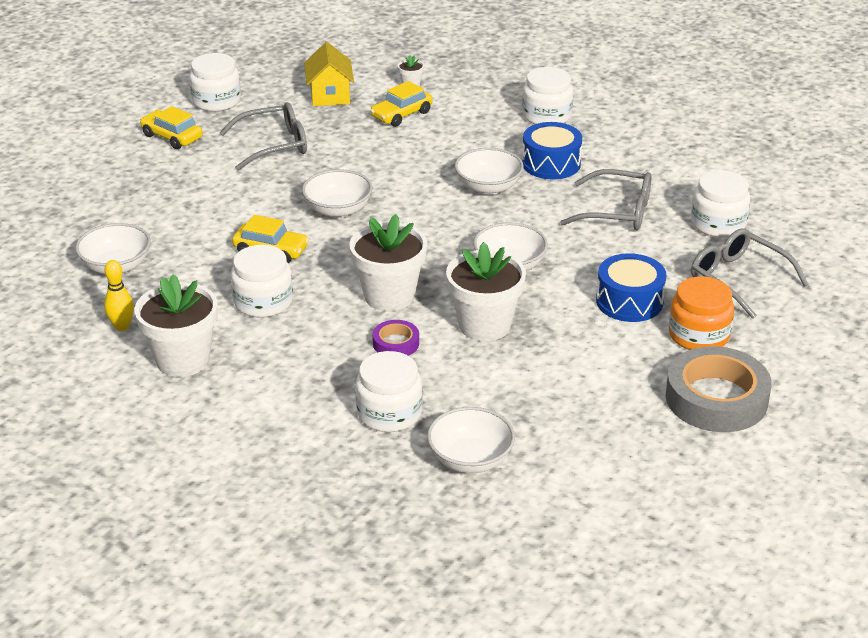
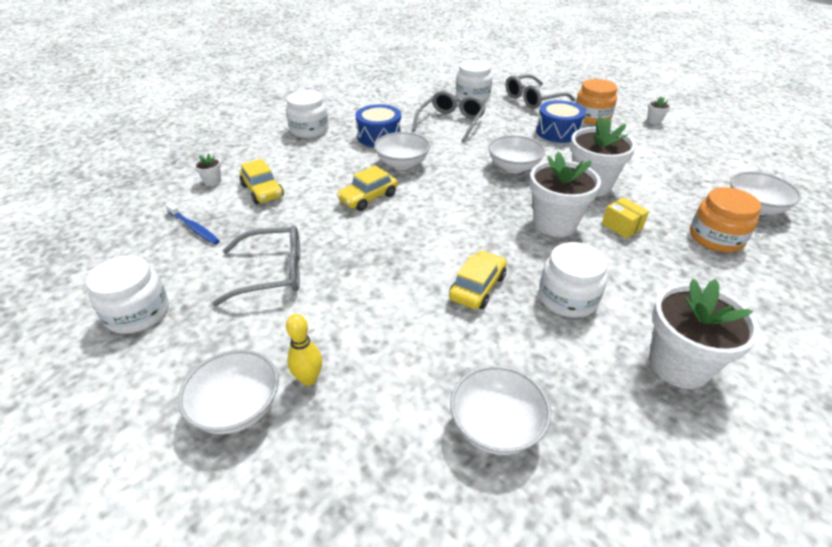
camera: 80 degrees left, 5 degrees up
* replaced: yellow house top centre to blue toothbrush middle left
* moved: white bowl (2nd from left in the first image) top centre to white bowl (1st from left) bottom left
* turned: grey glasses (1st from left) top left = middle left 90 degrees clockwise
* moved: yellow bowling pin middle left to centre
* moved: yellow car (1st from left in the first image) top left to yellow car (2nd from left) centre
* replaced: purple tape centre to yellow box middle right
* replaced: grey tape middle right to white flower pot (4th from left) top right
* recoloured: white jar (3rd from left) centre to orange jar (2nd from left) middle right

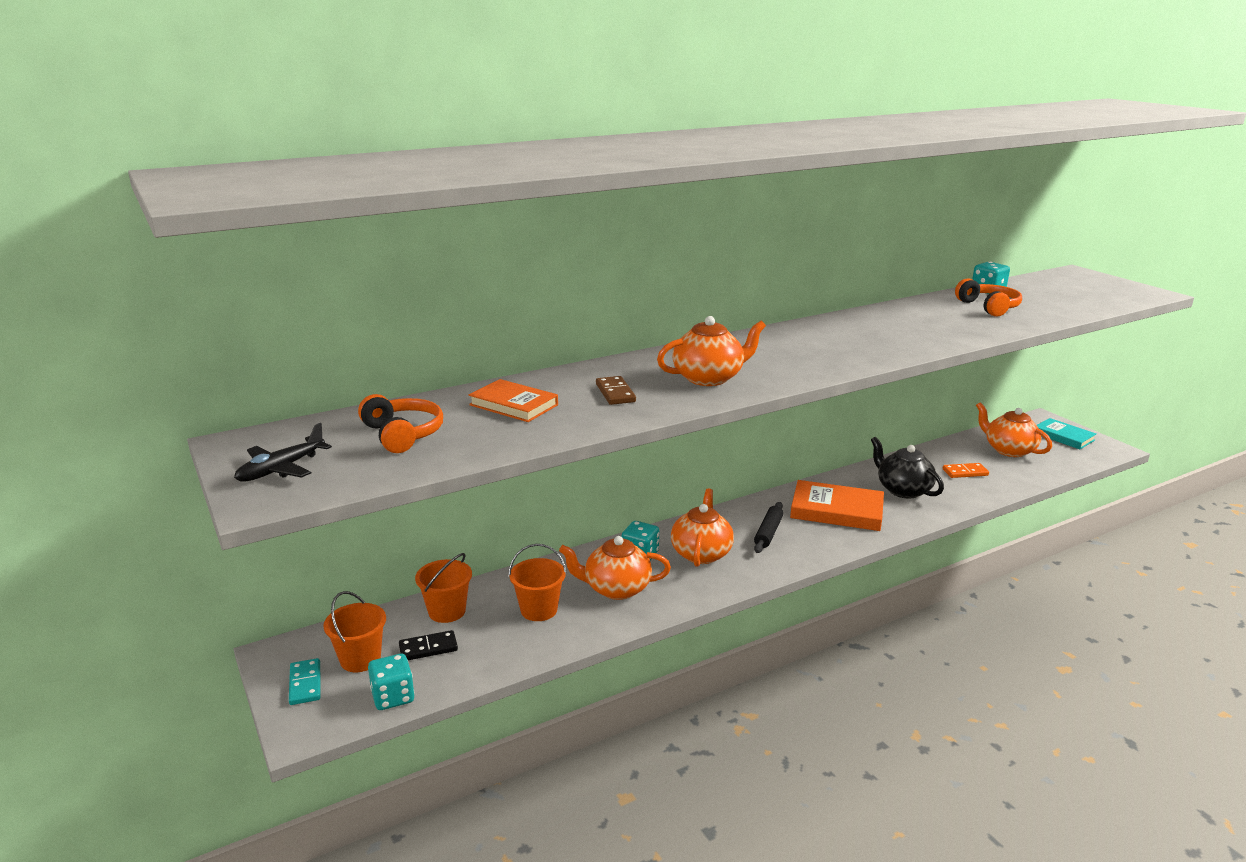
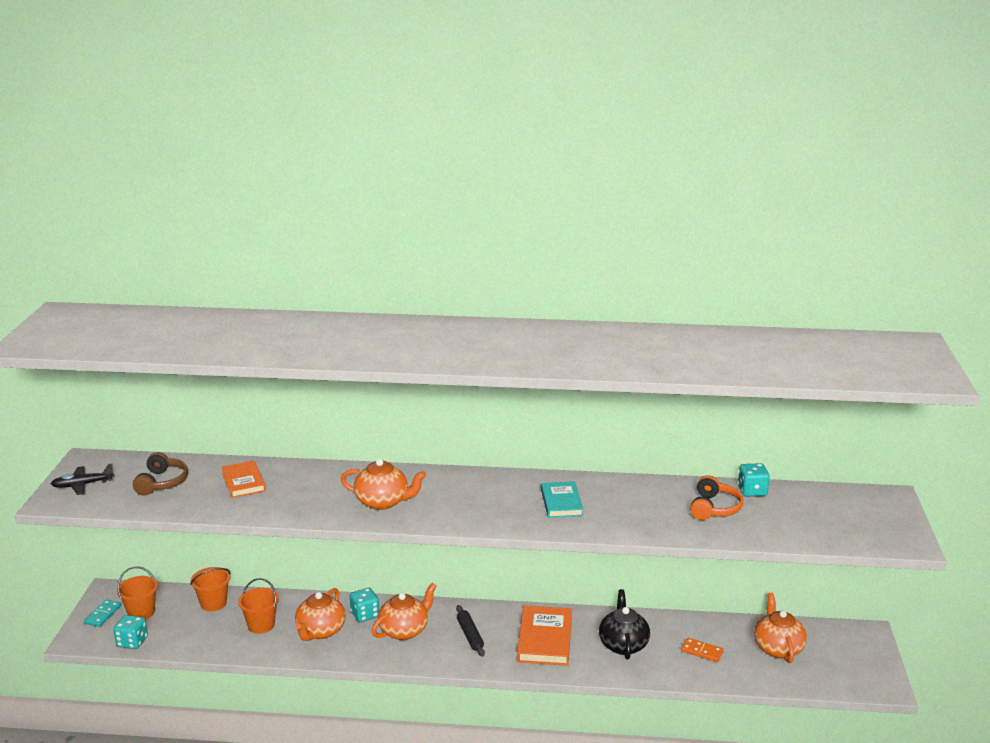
camera: 35 degrees right, 0 degrees up
* recoloured: orange headphones (1st from left) middle left to brown headphones middle left
* turned: orange teapot (1st from left) centre = bottom left 105 degrees counterclockwise
* turned: black rolling pin centre = bottom centre 75 degrees counterclockwise
* turned: orange book (2nd from left) middle right = bottom centre 45 degrees clockwise
* moved: turquoise book middle right to bottom centre
* removed: black domino bottom centre
* removed: brown domino centre

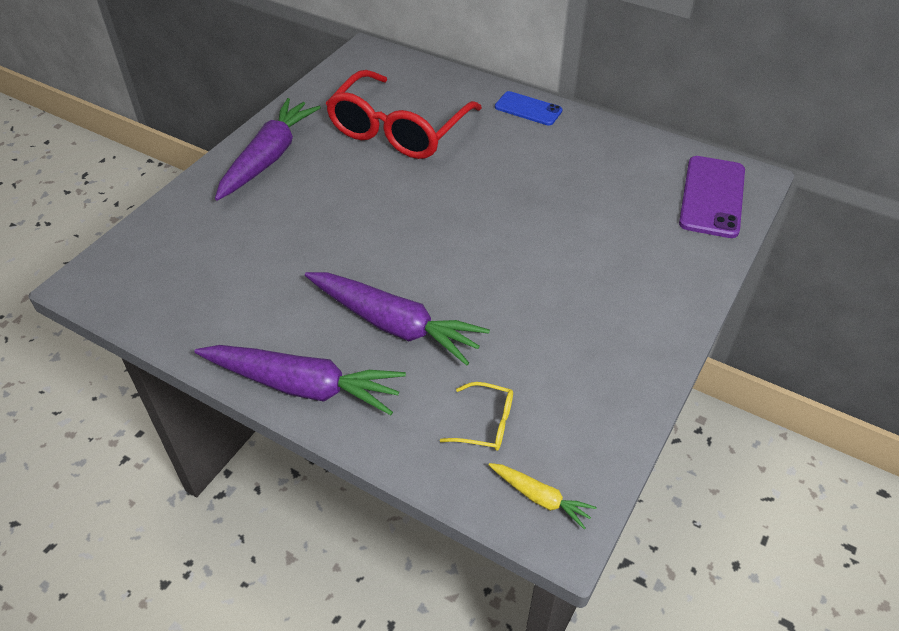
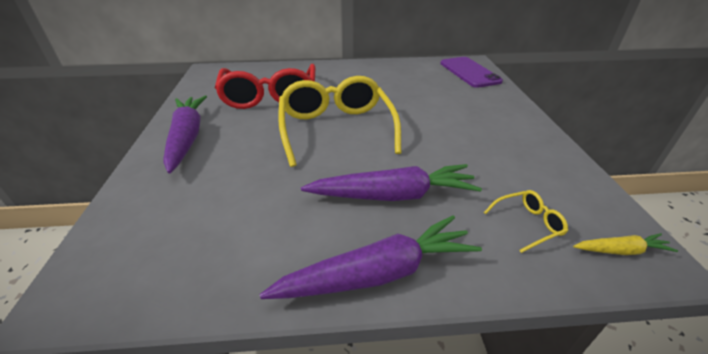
camera: 35 degrees left, 10 degrees down
* added: yellow glasses (1st from left) centre
* removed: blue phone top centre

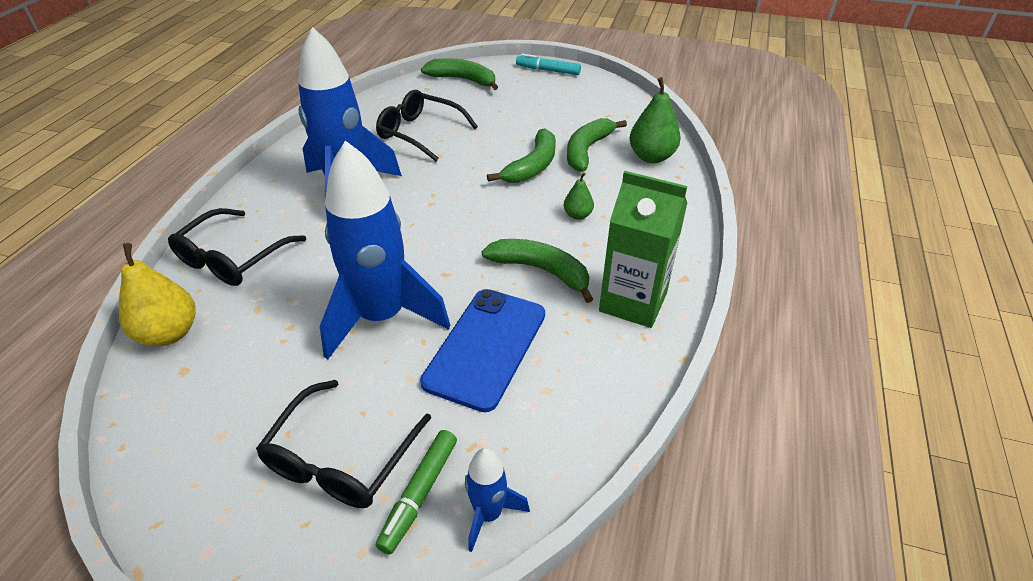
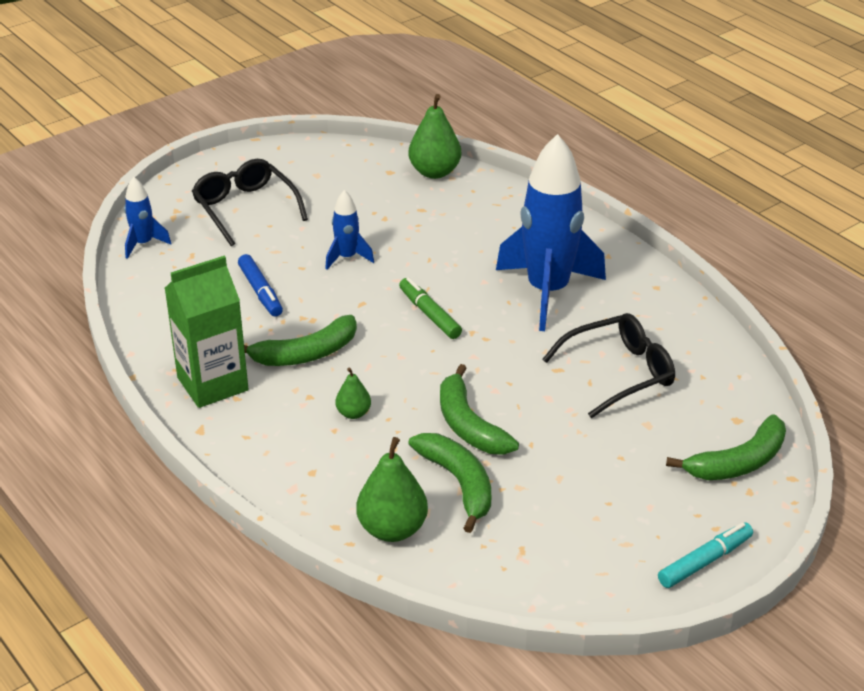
camera: 125 degrees right, 5 degrees down
* replaced: blue phone centre to blue marker middle left
* resized: blue rocket (2nd from left) centre = top centre x0.46
* moved: green marker bottom centre to centre
* recoloured: yellow pear middle left to green pear (3rd from left) top centre
* removed: black glasses (1st from left) middle left

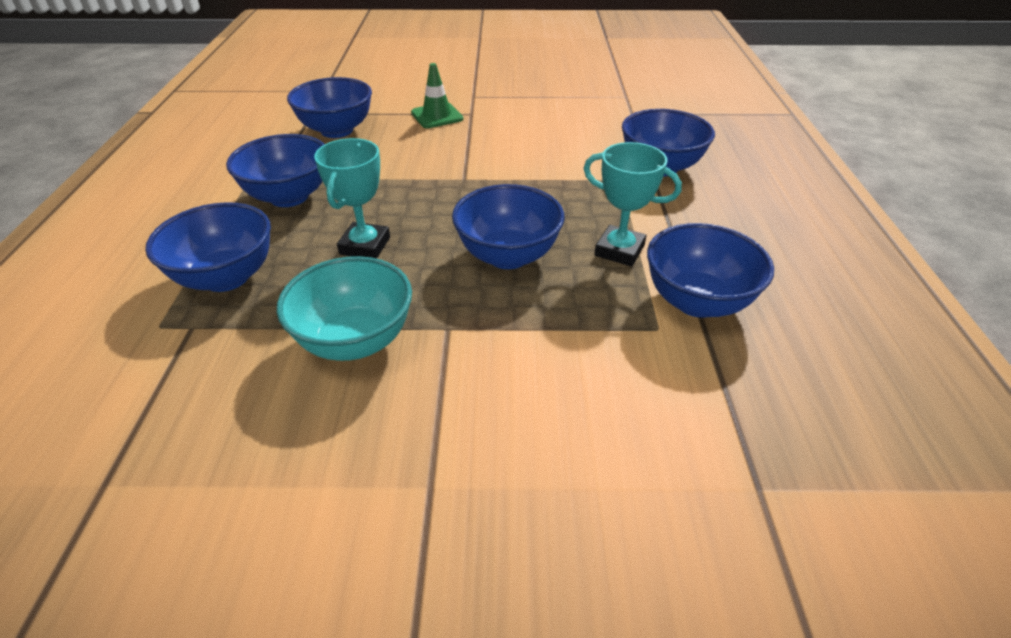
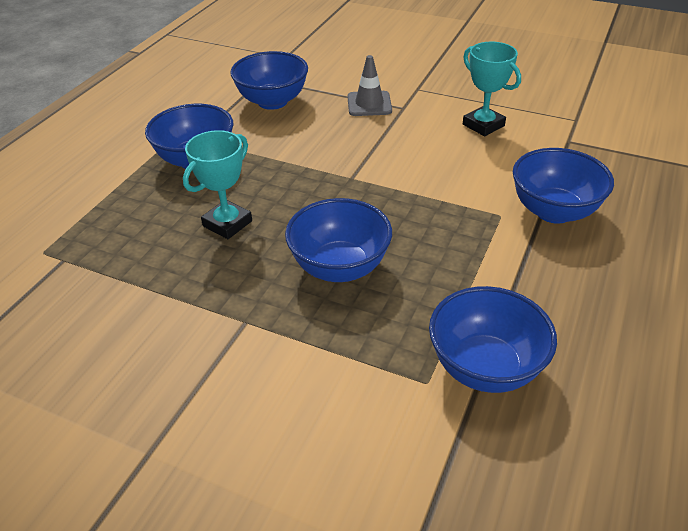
camera: 25 degrees right, 0 degrees up
* recoloured: green traffic cone top centre to grey traffic cone top centre
* moved: turquoise trophy (2nd from left) top centre to top right
* removed: blue bowl (1st from left) middle left
* removed: turquoise bowl centre

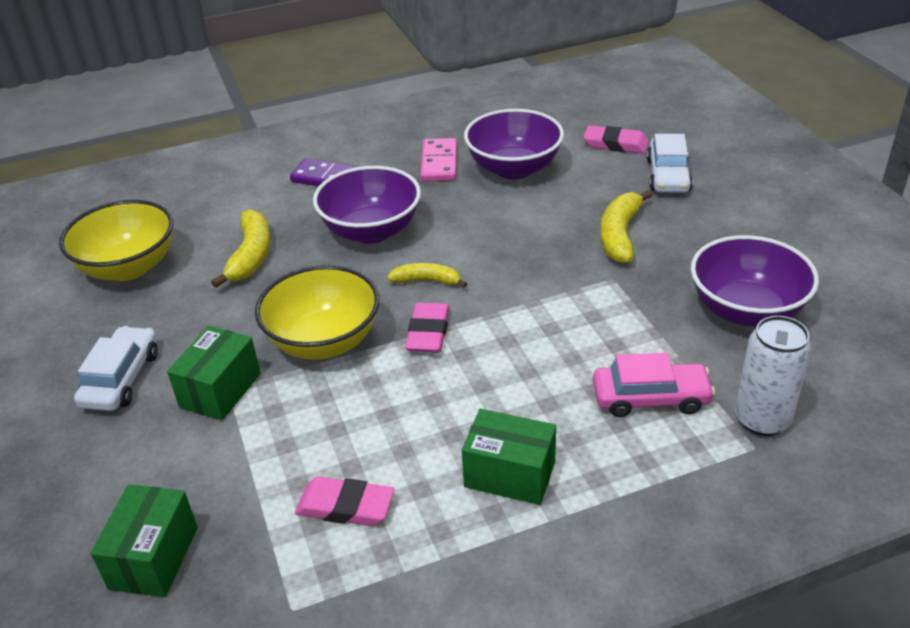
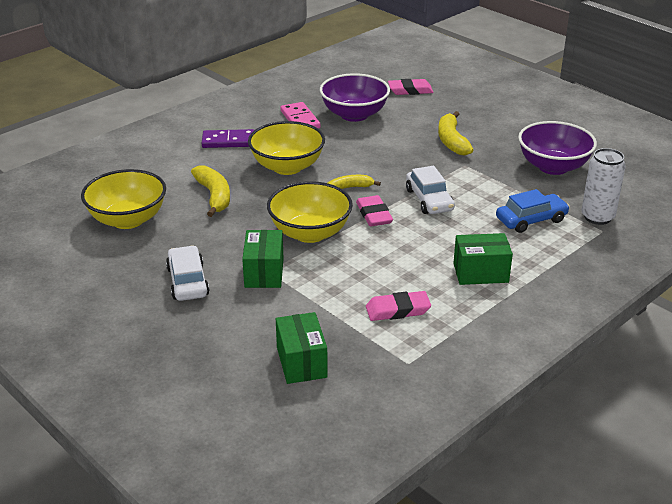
camera: 25 degrees left, 5 degrees down
* recoloured: purple bowl (1st from left) top centre to yellow bowl (2nd from left) top centre
* moved: white car (2nd from left) top right to centre
* recoloured: pink car middle right to blue car middle right

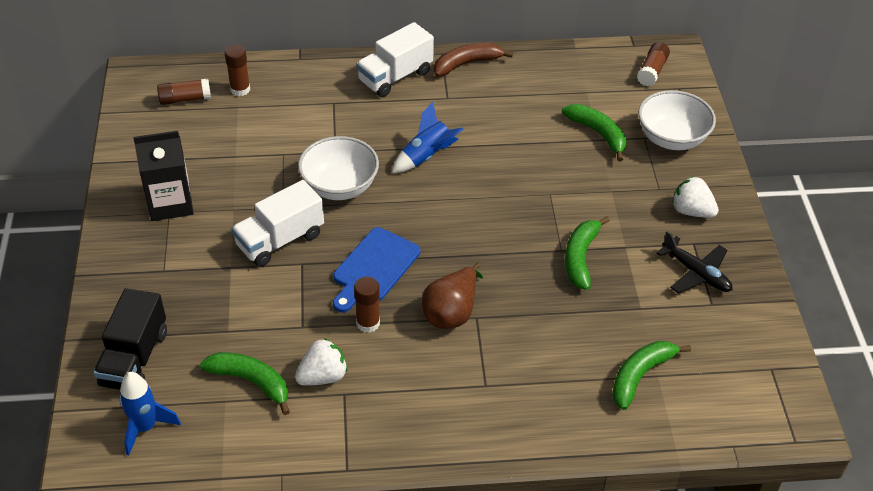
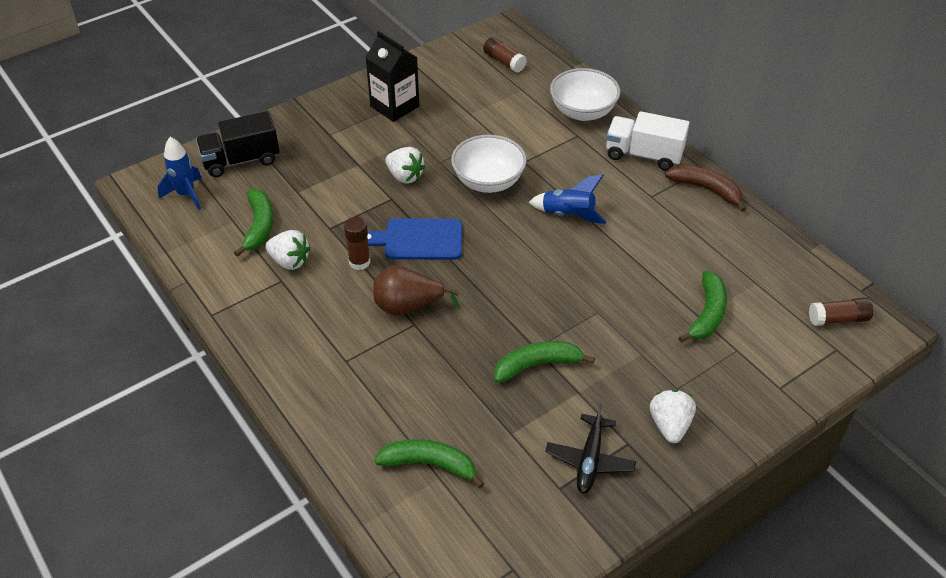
camera: 60 degrees right, 0 degrees up
* replaced: white truck (1st from left) middle left to white strawberry (2nd from left) top centre
* moved: white bowl (2nd from left) top right to top centre
* removed: brown glue stick (2nd from left) top left

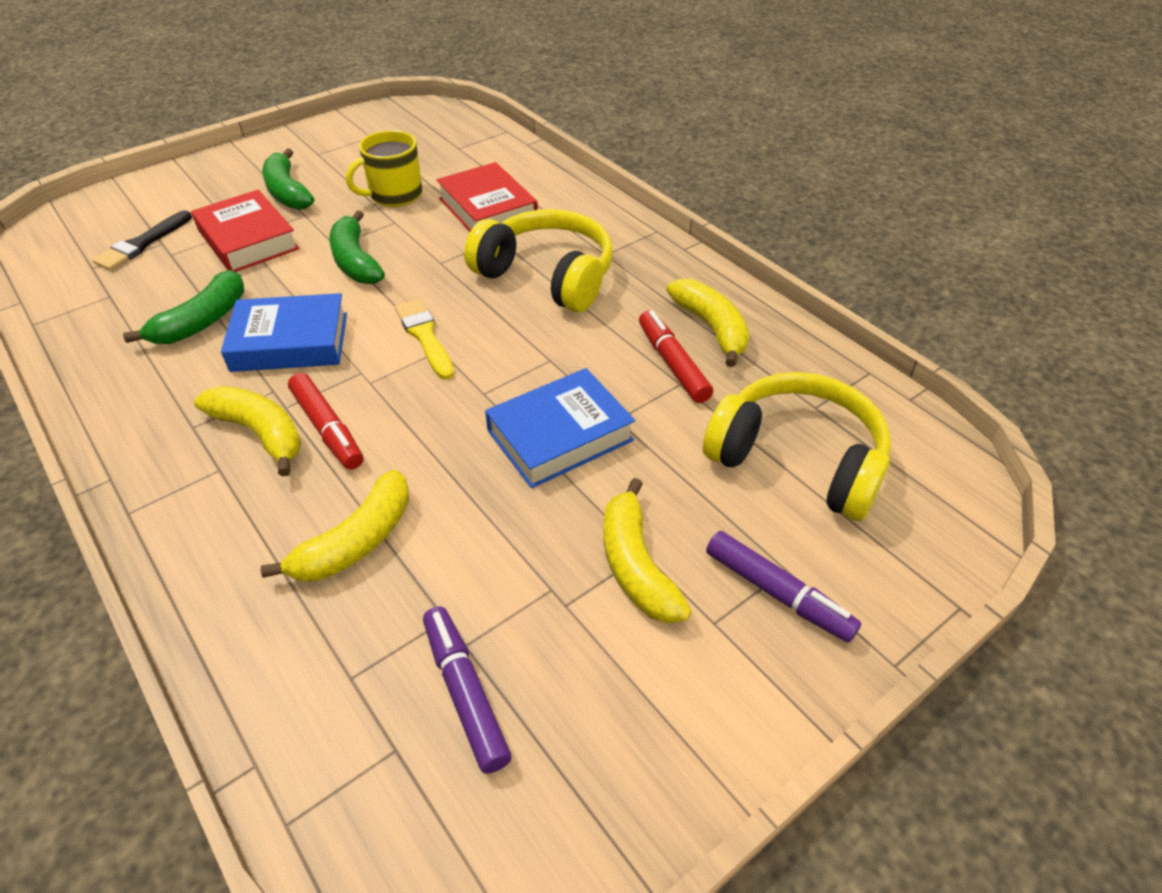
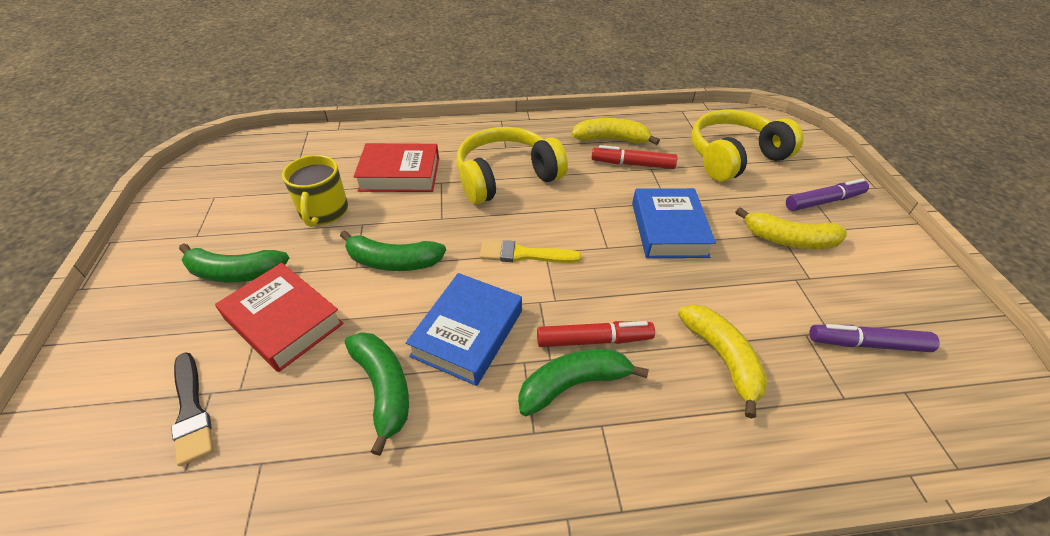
camera: 60 degrees left, 0 degrees up
* turned: red book (1st from left) top left = middle left 45 degrees clockwise
* recoloured: yellow banana (1st from left) middle left to green banana (4th from left) bottom centre

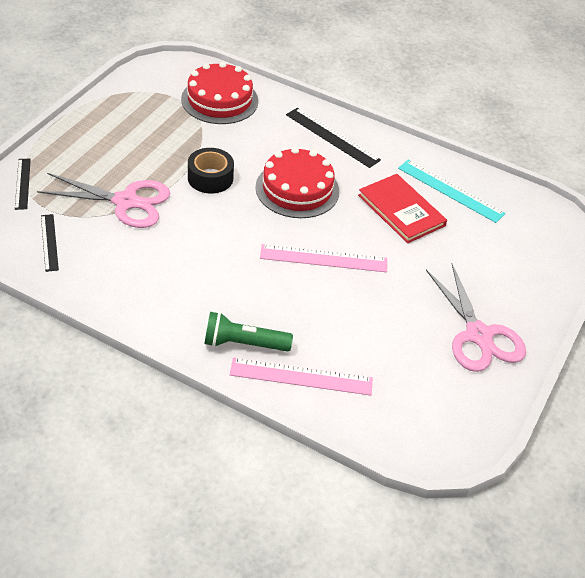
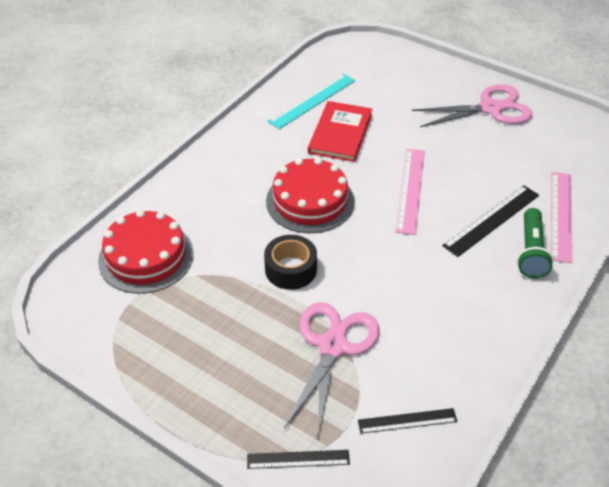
camera: 80 degrees left, 0 degrees up
* turned: red book middle right = top centre 45 degrees counterclockwise
* moved: black ruler (3rd from left) top centre to middle right

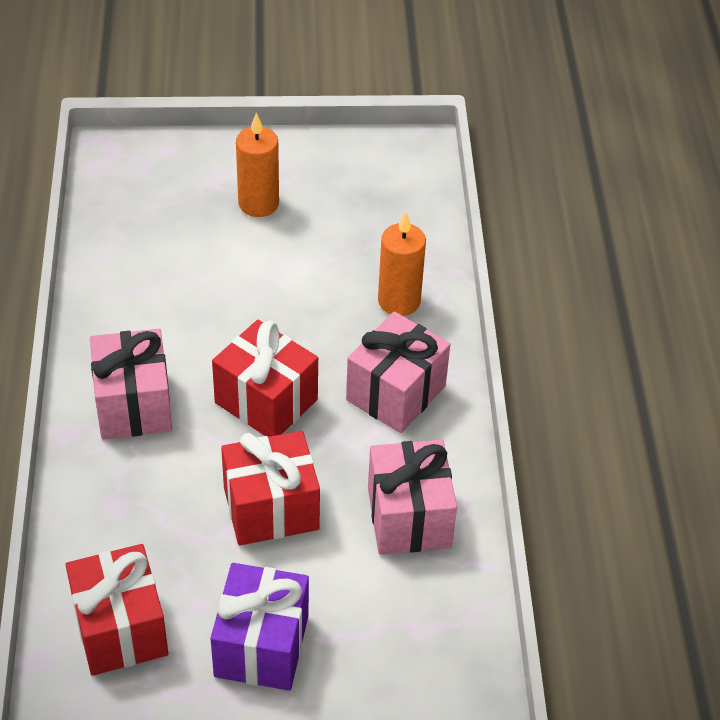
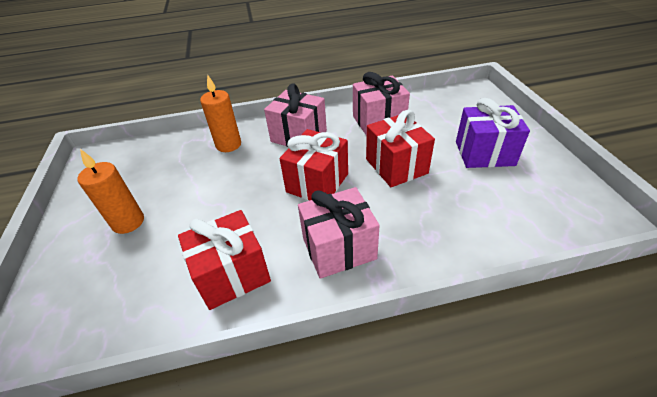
camera: 95 degrees left, 5 degrees down
* moved: red gift (1st from left) bottom left to centre

